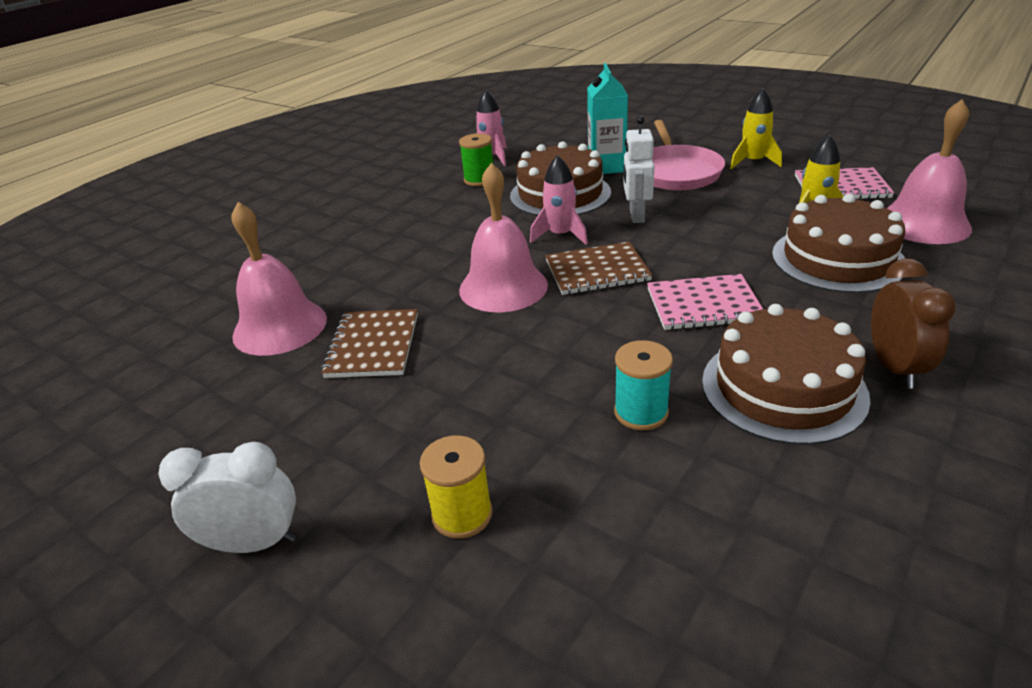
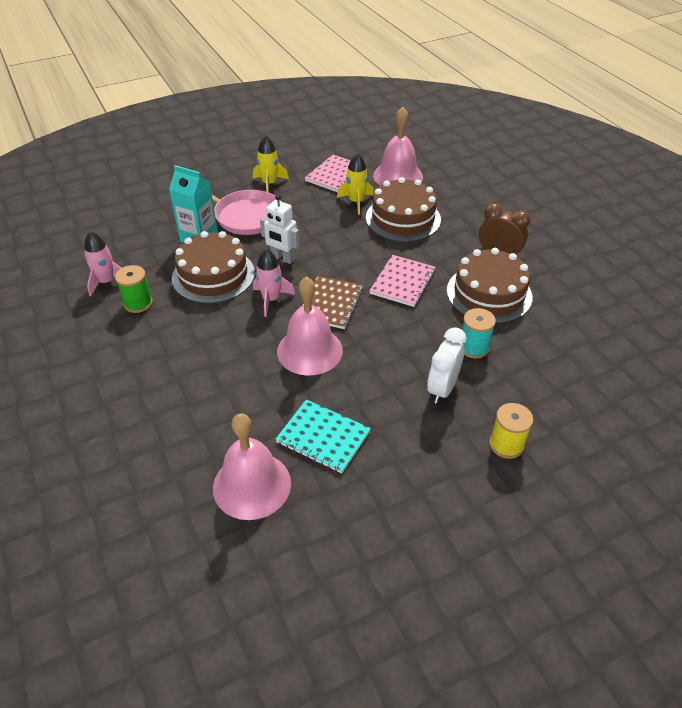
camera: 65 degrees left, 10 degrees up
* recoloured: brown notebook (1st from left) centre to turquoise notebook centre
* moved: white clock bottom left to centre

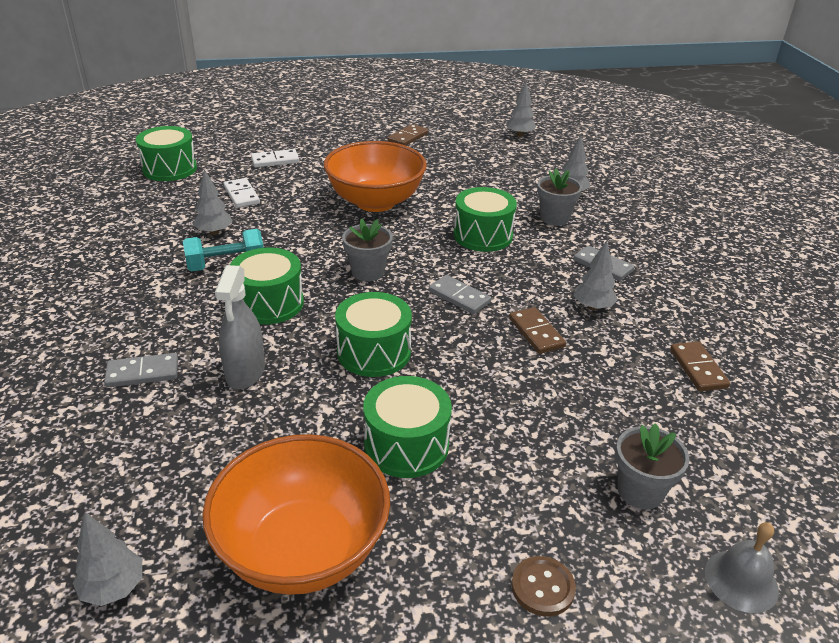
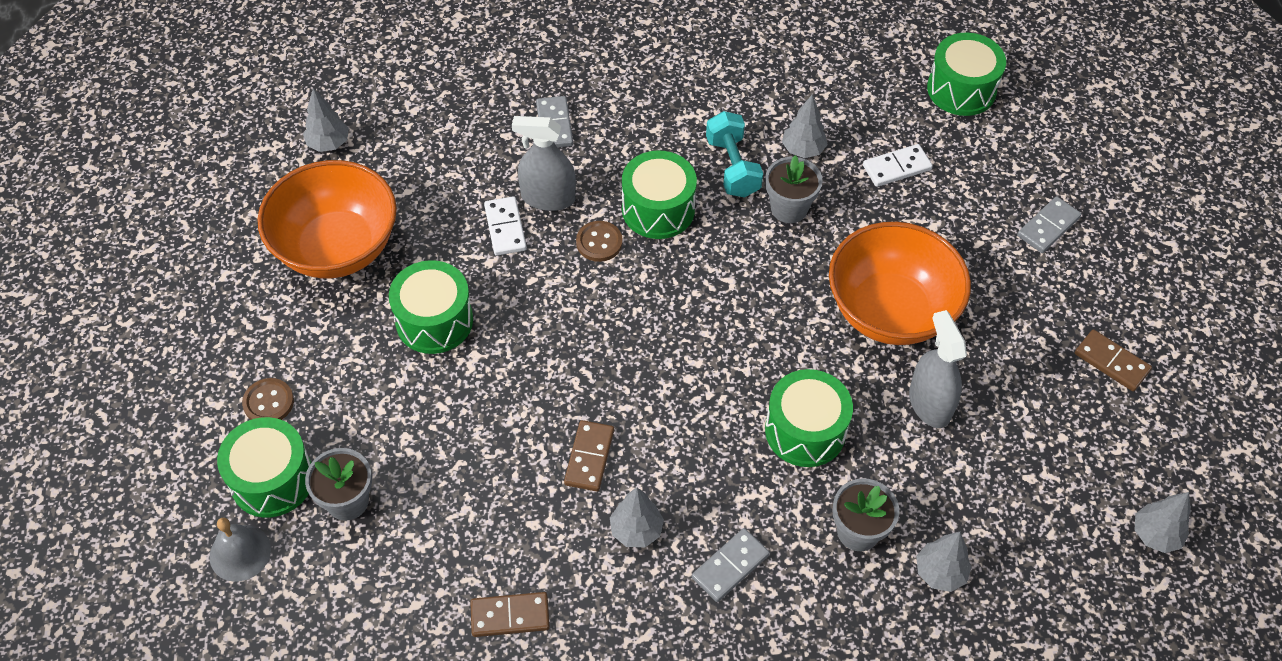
camera: 95 degrees right, 20 degrees up
* moved: green drum (3rd from left in the first image) centre to green drum (1st from left) bottom left
* moved: white domino (2nd from left in the first image) top left to white domino (1st from left) centre
* turned: brown domino (2nd from left) centre = bottom centre 60 degrees counterclockwise
* added: brown button (2nd from left) centre
* moved: grey flower pot (1st from left in the first image) centre to grey flower pot (2nd from left) top centre
* added: grey spray bottle (2nd from left) middle right
* moved: grey domino (2nd from left in the first image) centre to grey domino (3rd from left) middle right

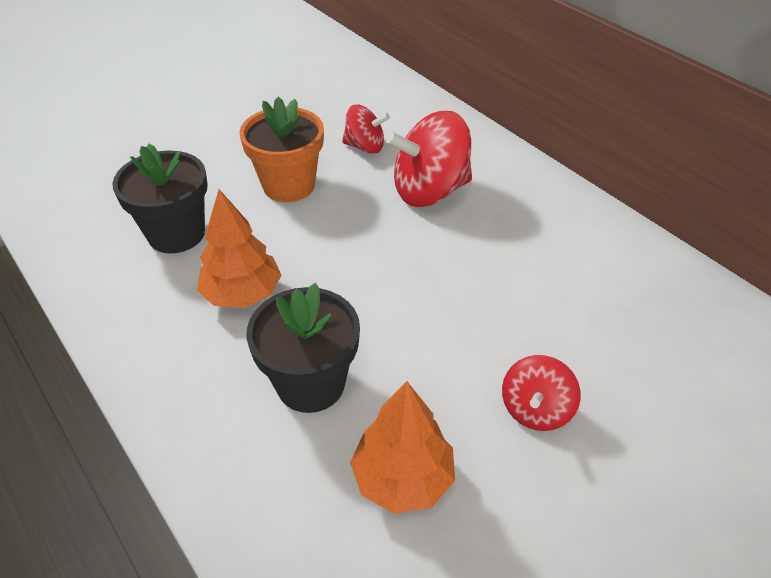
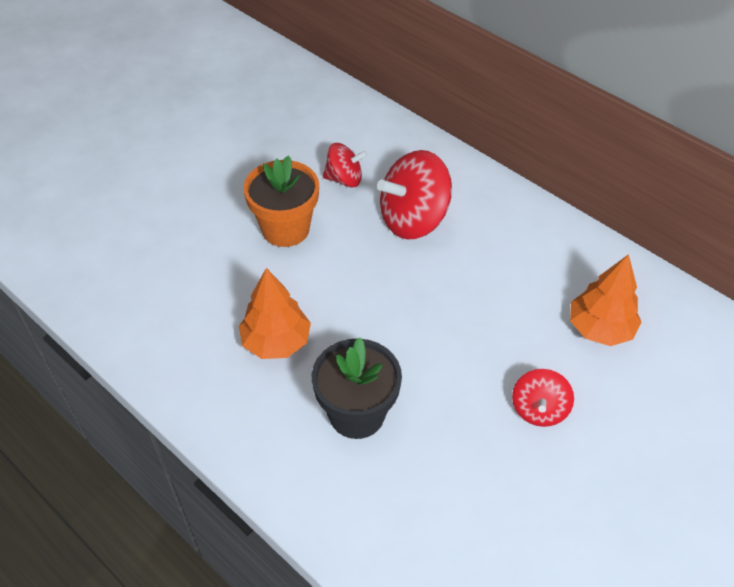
camera: 10 degrees left, 5 degrees up
* moved: orange tree (2nd from left) bottom centre to middle right
* removed: black flower pot (1st from left) middle left

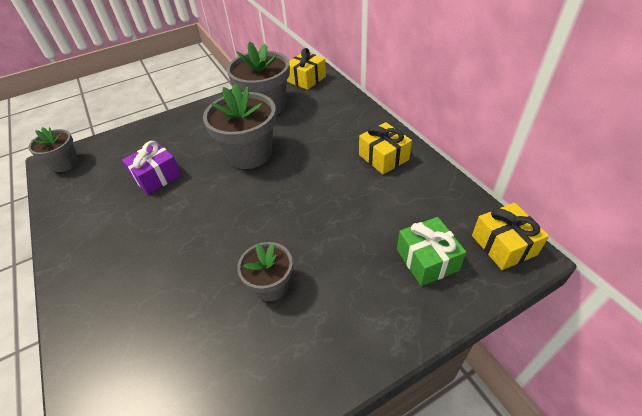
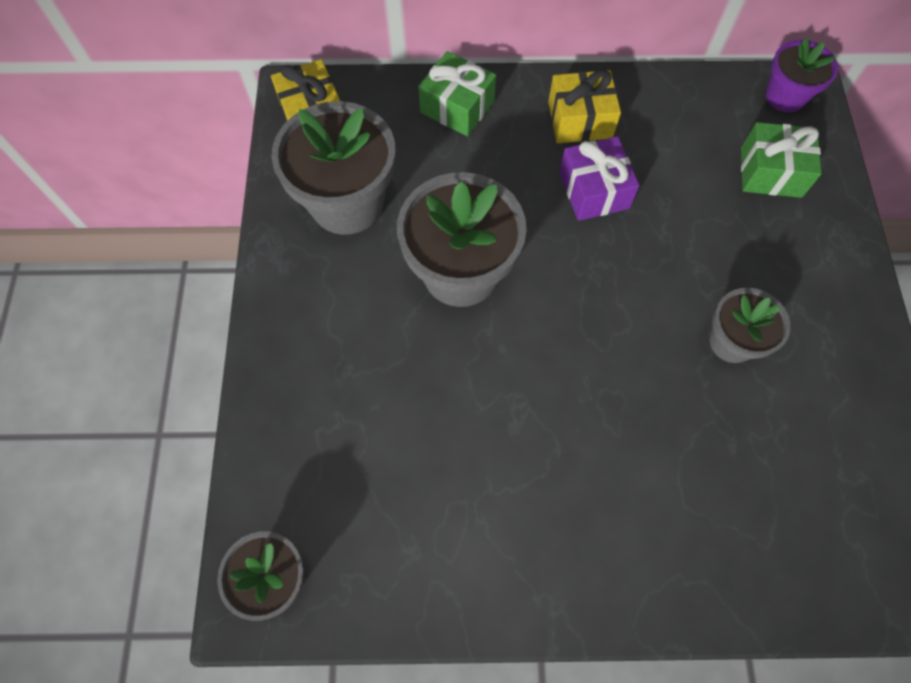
camera: 65 degrees left, 20 degrees up
* added: green gift (1st from left) top centre
* moved: purple gift middle left to top centre
* replaced: yellow gift (3rd from left) middle right to purple flower pot top right

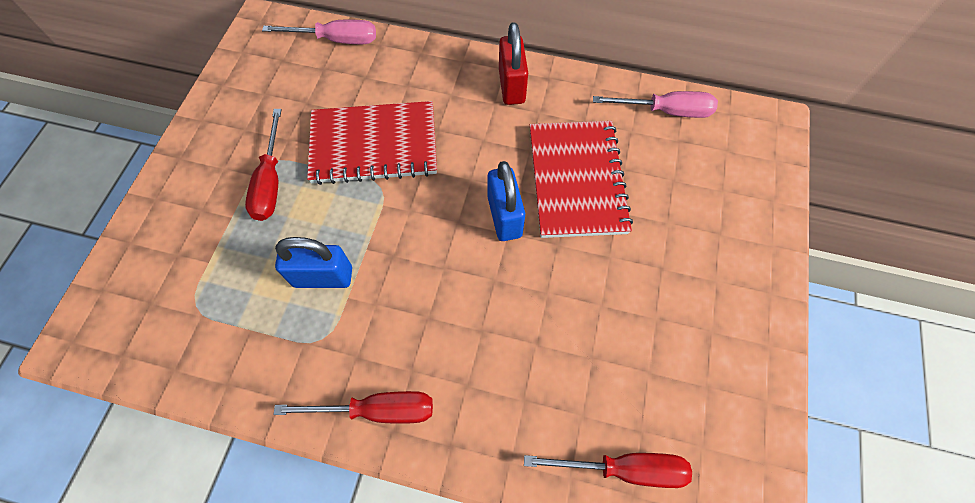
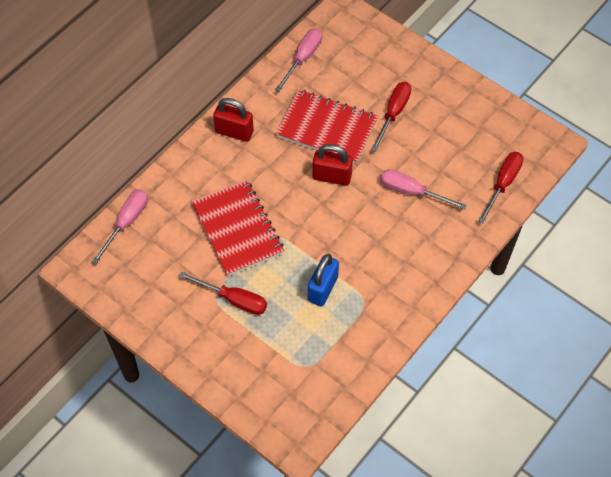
camera: 65 degrees left, 5 degrees down
* turned: red notebook (1st from left) top centre = centre 45 degrees counterclockwise
* recoloured: blue padlock (2nd from left) centre to red padlock (2nd from left) centre
* moved: red screwdriver (2nd from left) bottom centre to top centre
* added: pink screwdriver (3rd from left) middle right

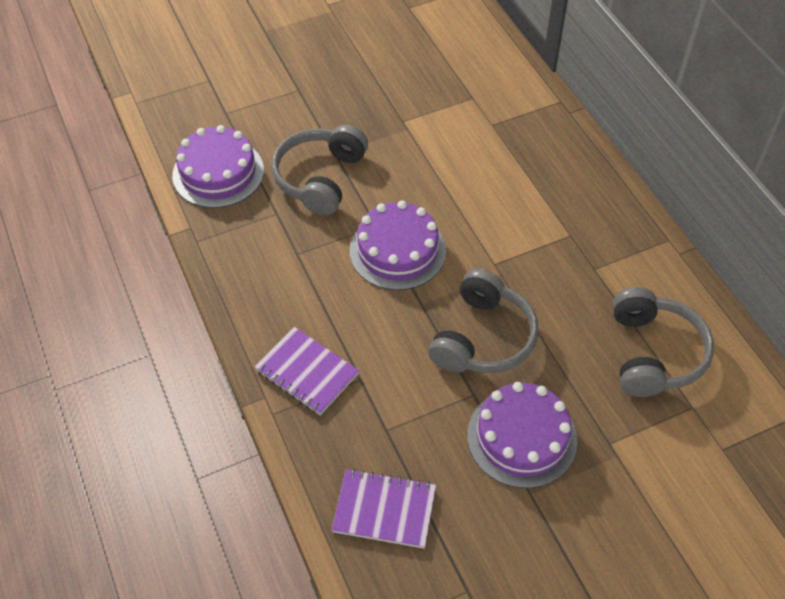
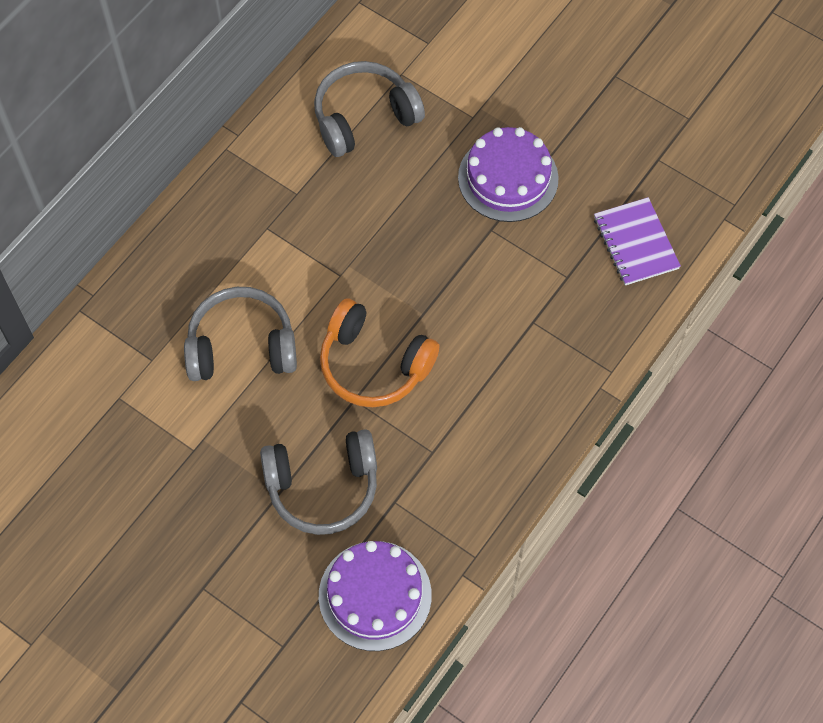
camera: 120 degrees left, 10 degrees up
* moved: grey headphones (2nd from left in the first image) centre to grey headphones (1st from left) middle left
* replaced: purple cake (2nd from left) centre to orange headphones centre
* removed: purple notebook (1st from left) centre

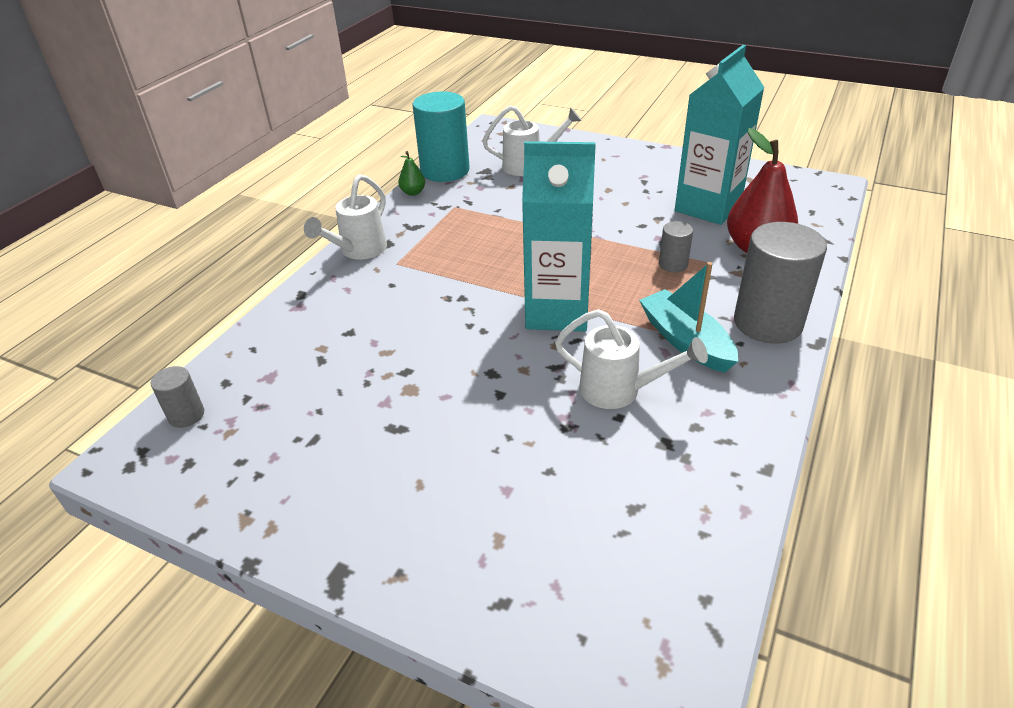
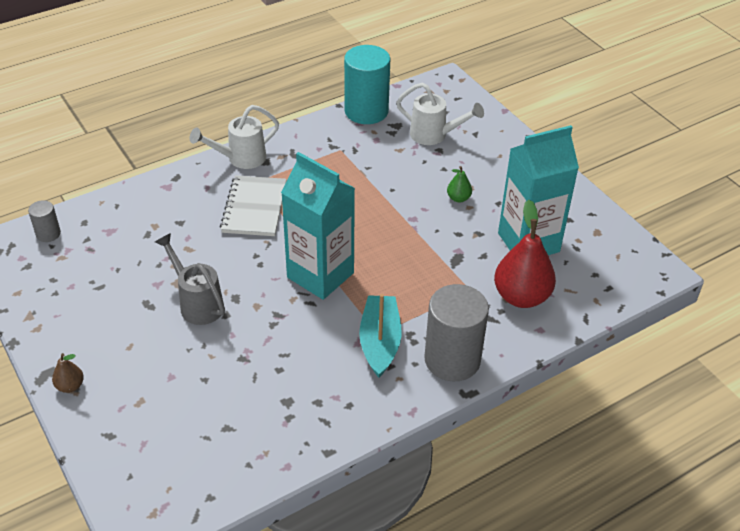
camera: 30 degrees right, 5 degrees up
* added: brown pear bottom left
* added: grey watering can middle left
* added: white notebook centre
* moved: green pear top centre to centre
* removed: white watering can (3rd from left) centre
* removed: grey cylinder (2nd from left) middle right

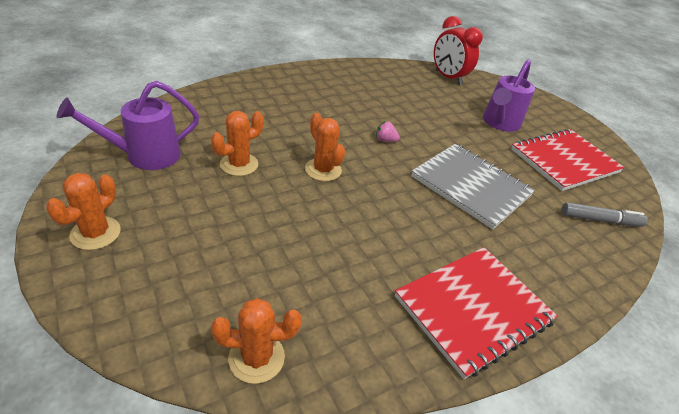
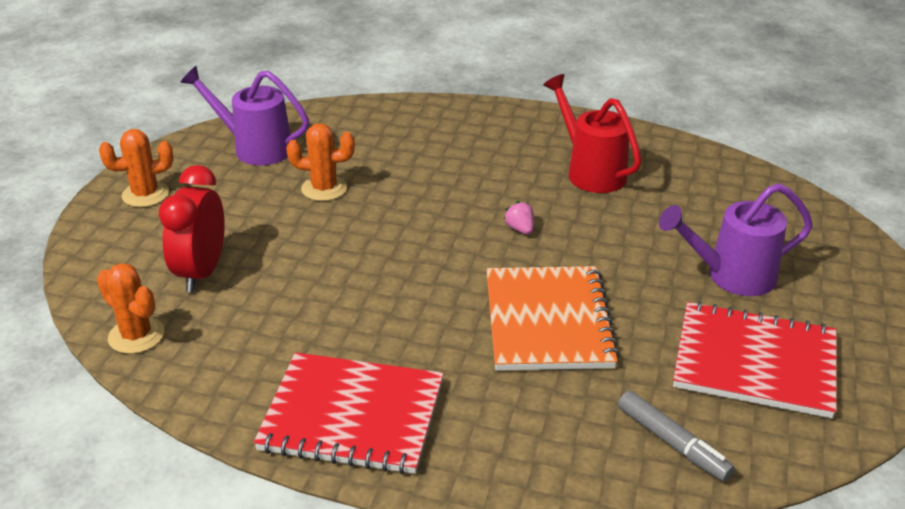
camera: 50 degrees right, 5 degrees down
* moved: red clock top right to middle left
* recoloured: grey notebook middle right to orange notebook centre
* added: red watering can top centre
* removed: orange cactus (4th from left) centre

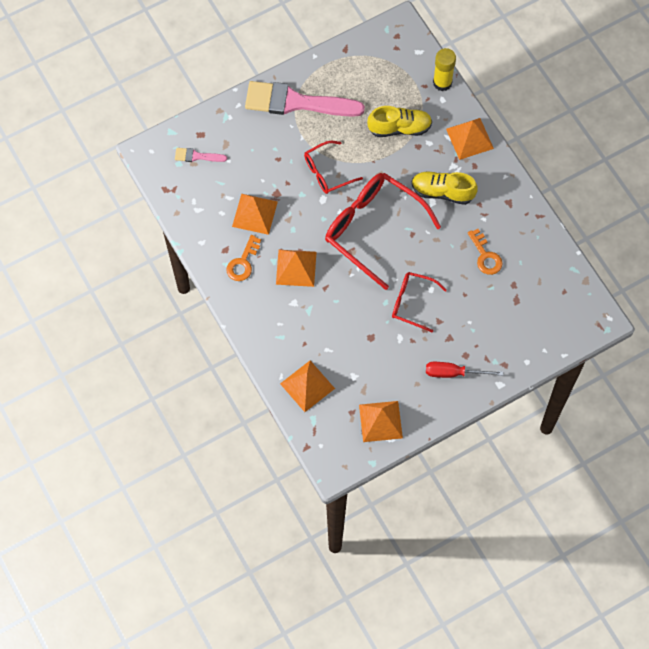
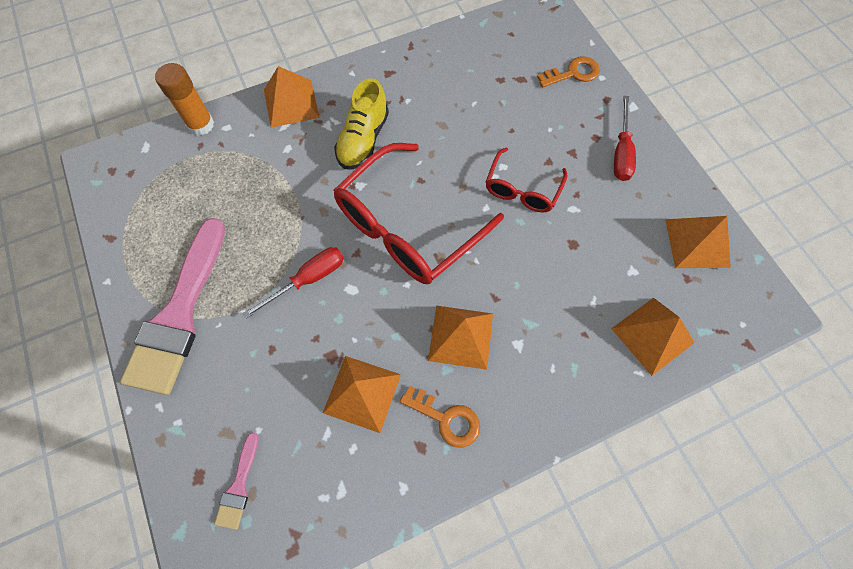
camera: 85 degrees left, 0 degrees up
* recoloured: yellow glue stick top right to orange glue stick top left
* replaced: red glasses (1st from left) top centre to red screwdriver (1st from left) centre
* moved: orange key (2nd from left) middle right to top centre
* removed: yellow shoe (1st from left) top centre

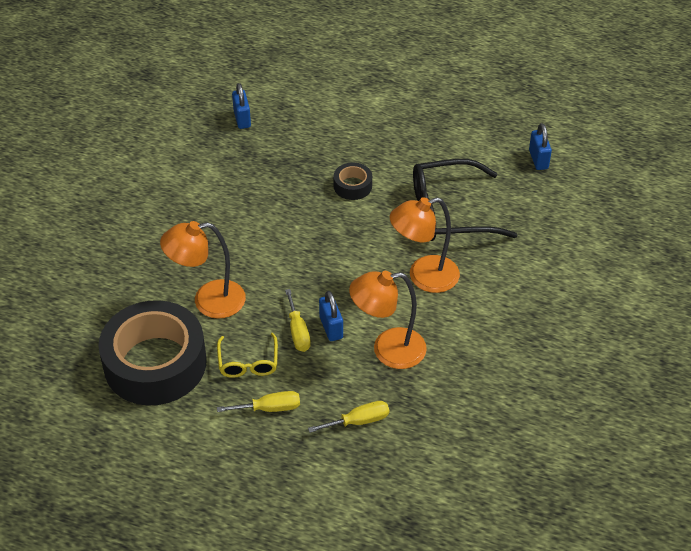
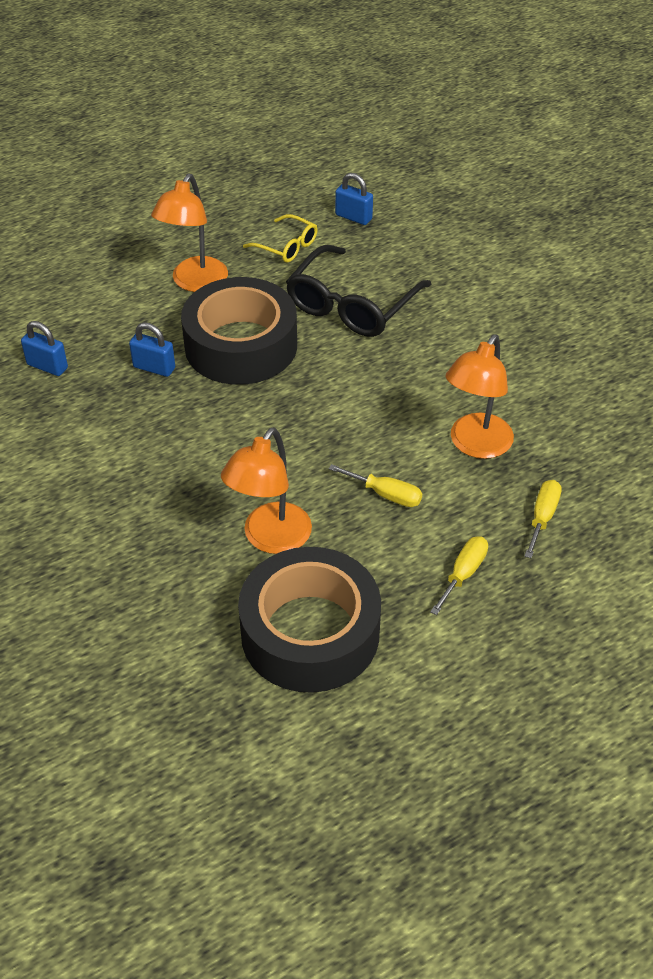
camera: 50 degrees left, 0 degrees up
* moved: blue padlock (2nd from left) centre to middle left
* moved: orange lamp (3rd from left in the first image) centre to orange lamp (1st from left) top left
* resized: black tape (2nd from left in the first image) top centre = centre x2.33
* moved: yellow glasses centre to top centre

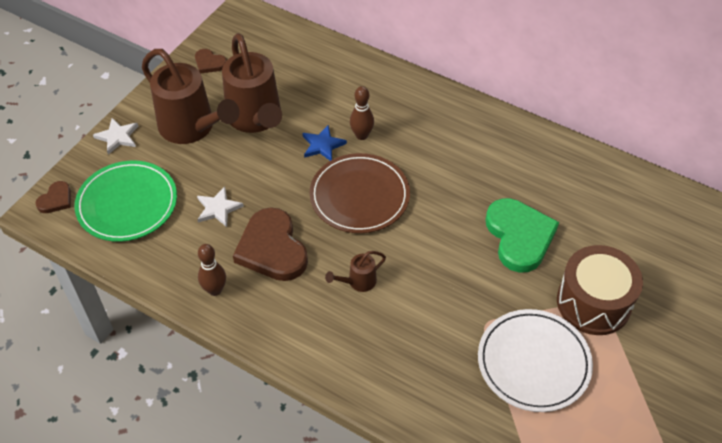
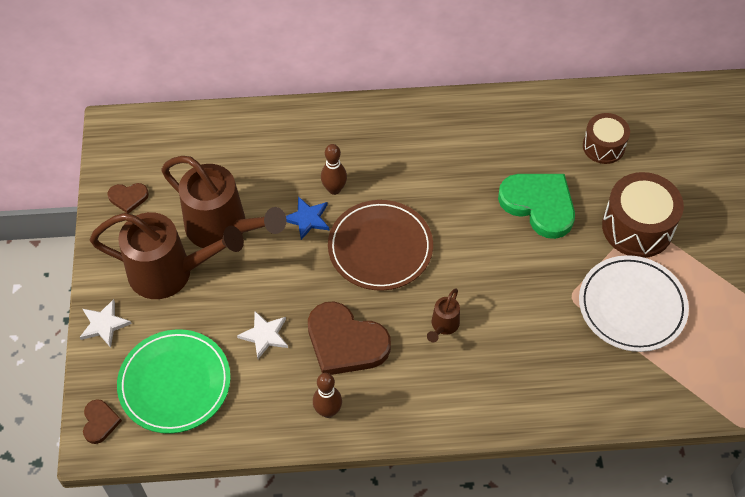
camera: 35 degrees left, 5 degrees up
* added: brown drum (1st from left) top right

